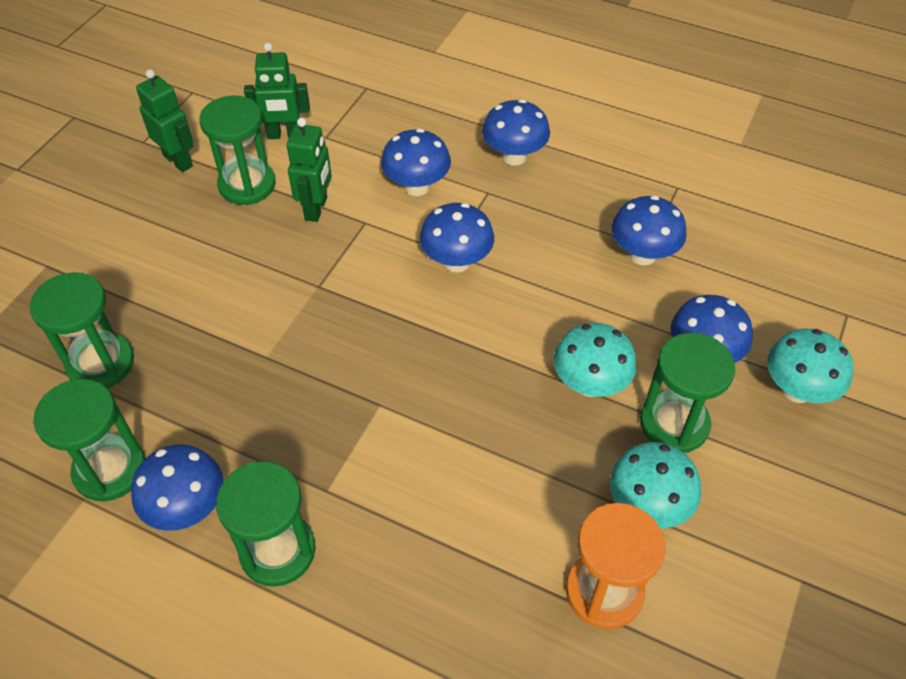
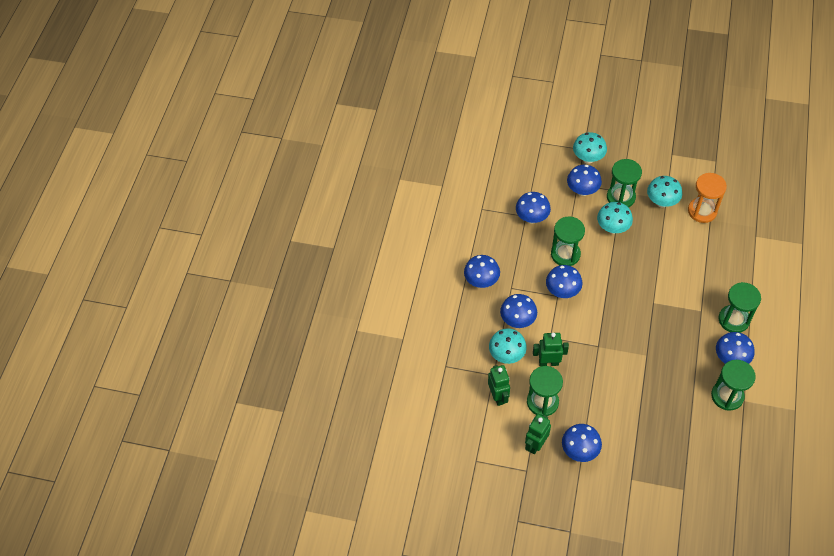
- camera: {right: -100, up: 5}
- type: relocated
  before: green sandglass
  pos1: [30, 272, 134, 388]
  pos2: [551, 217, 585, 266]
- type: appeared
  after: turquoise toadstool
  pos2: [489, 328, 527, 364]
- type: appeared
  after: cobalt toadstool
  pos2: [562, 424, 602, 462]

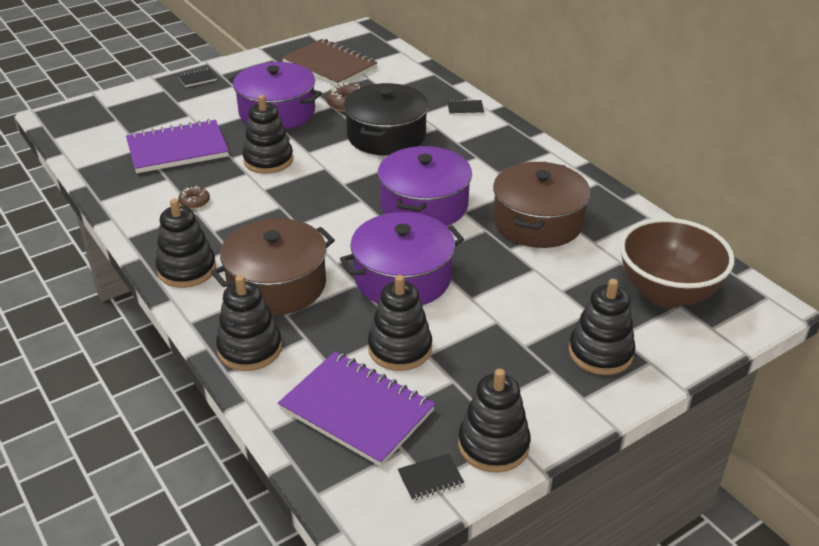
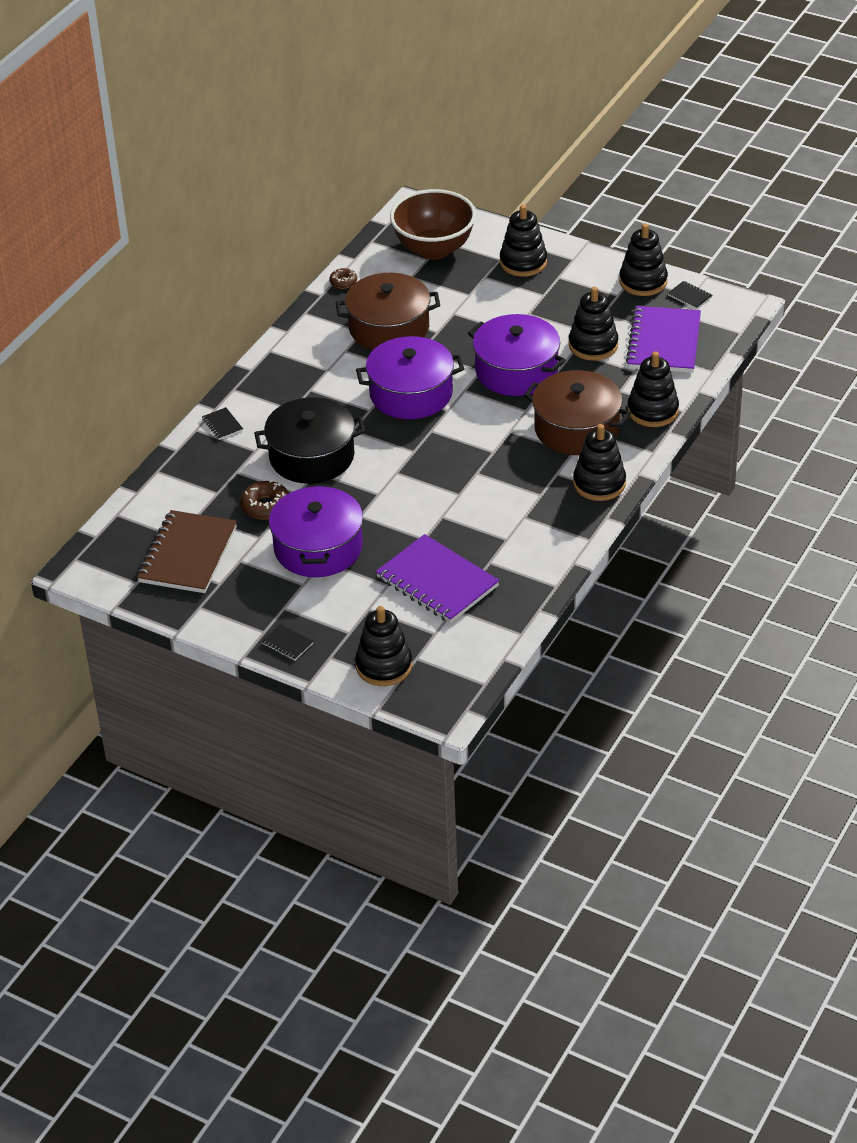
- camera: {right: -115, up: 5}
- type: relocated
  before: dark brown glazed donut
  pos1: [178, 186, 210, 209]
  pos2: [329, 268, 357, 289]
- type: relocated
  before: jet-black ring stacker
  pos1: [242, 95, 293, 174]
  pos2: [355, 606, 412, 686]

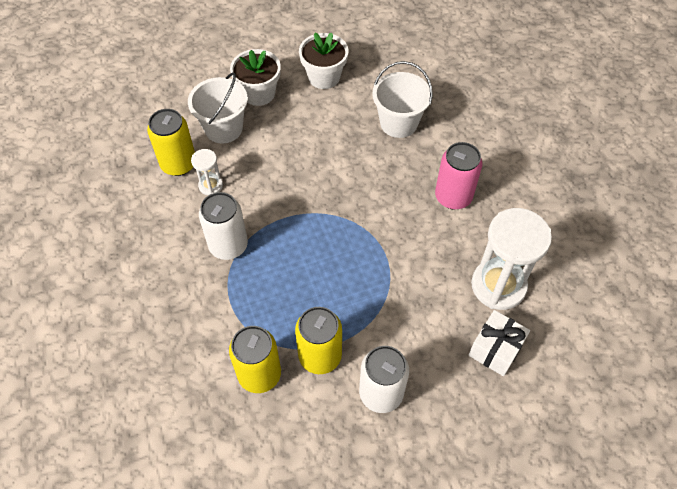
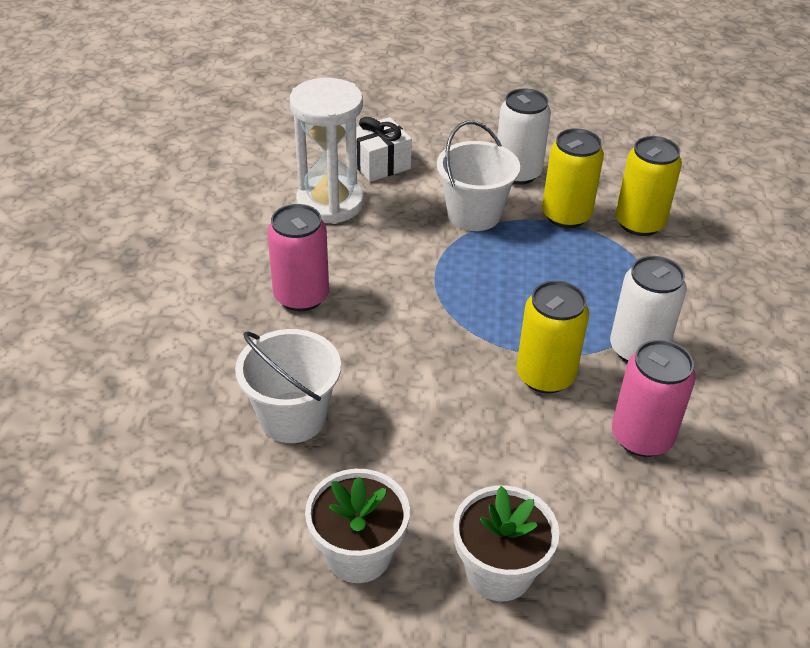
- camera: {right: -155, up: -15}
- type: relocated
  before: golden tin
  pos1: [147, 109, 195, 176]
  pos2: [517, 281, 589, 394]
- type: relocated
  before: white sand bucket
  pos1: [188, 73, 248, 144]
  pos2: [437, 121, 520, 231]
- type: exchanged
  before: white sandglass
  after: pink tin
  pos1: [191, 149, 223, 195]
  pos2: [612, 340, 696, 457]

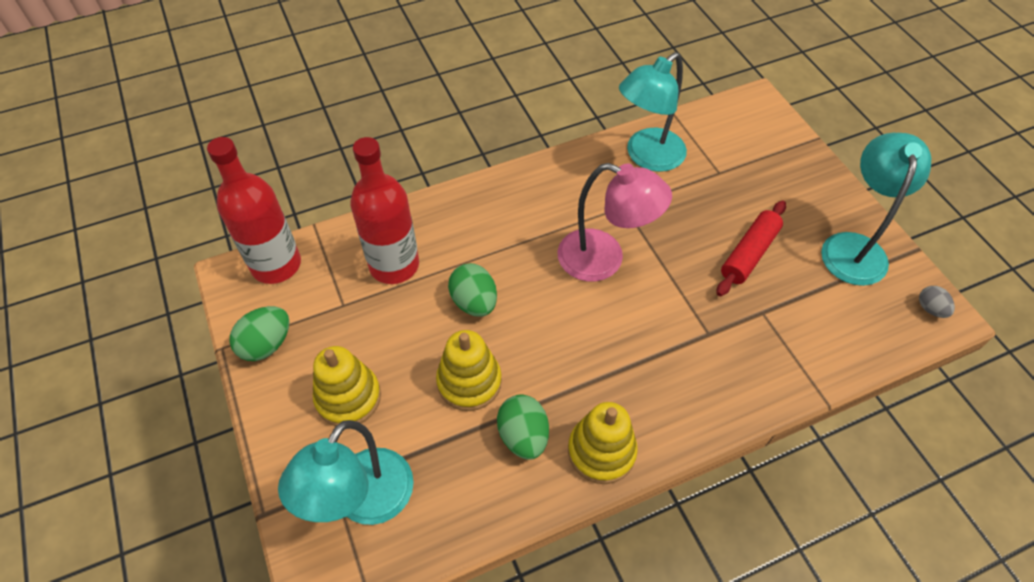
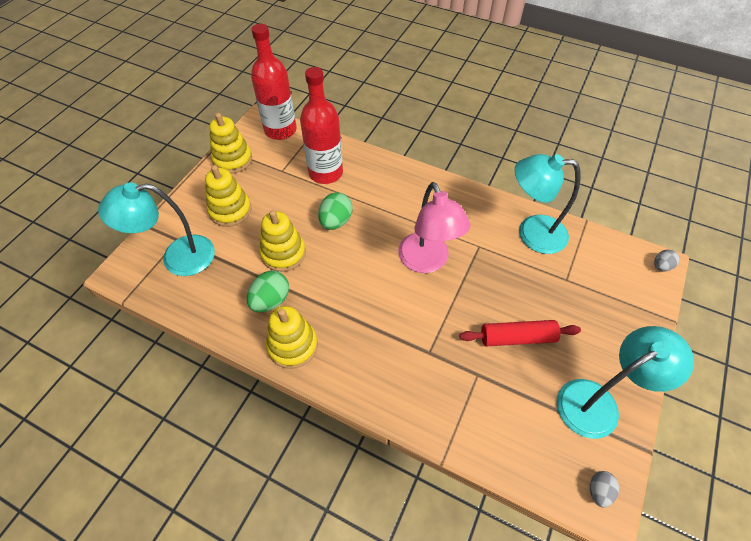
- camera: {right: 50, up: 0}
- type: exchanged
  before: green egg
  after: golden ring stacker
  pos1: [229, 306, 290, 361]
  pos2: [209, 113, 252, 174]
- type: appeared
  after: grey egg
  pos2: [654, 250, 679, 272]

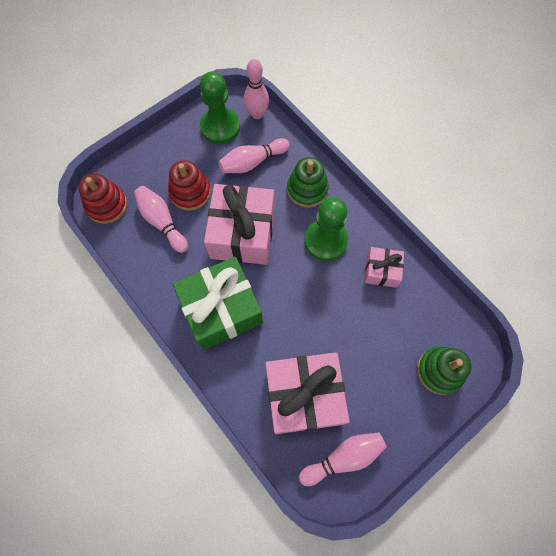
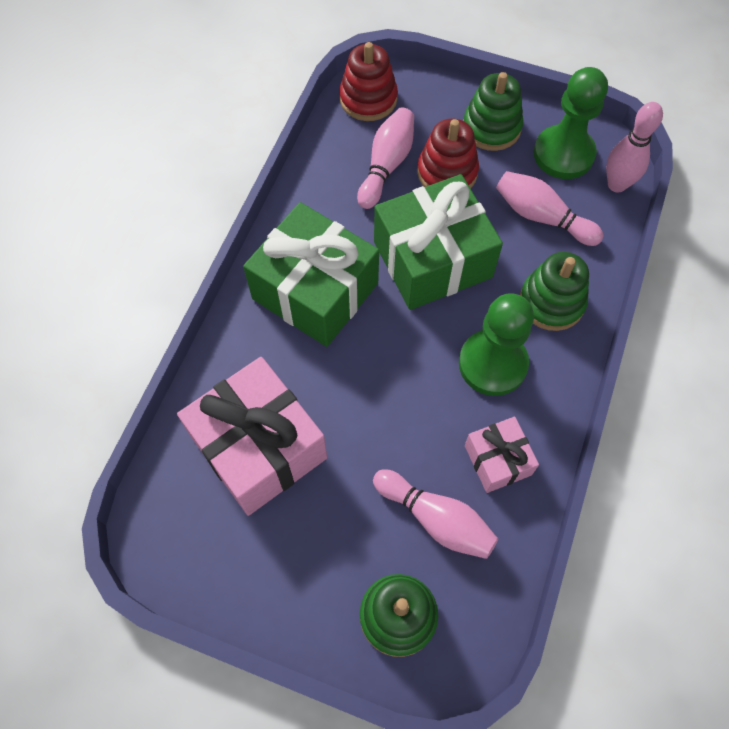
- camera: {right: 60, up: -5}
- type: colour
  before: pink present
  after: green present
  pos1: [204, 184, 275, 265]
  pos2: [374, 174, 503, 310]
- type: relocated
  before: pink skittle
  pos1: [299, 433, 387, 486]
  pos2: [373, 469, 498, 559]
- type: appeared
  after: green ring stacker
  pos2: [463, 72, 523, 151]

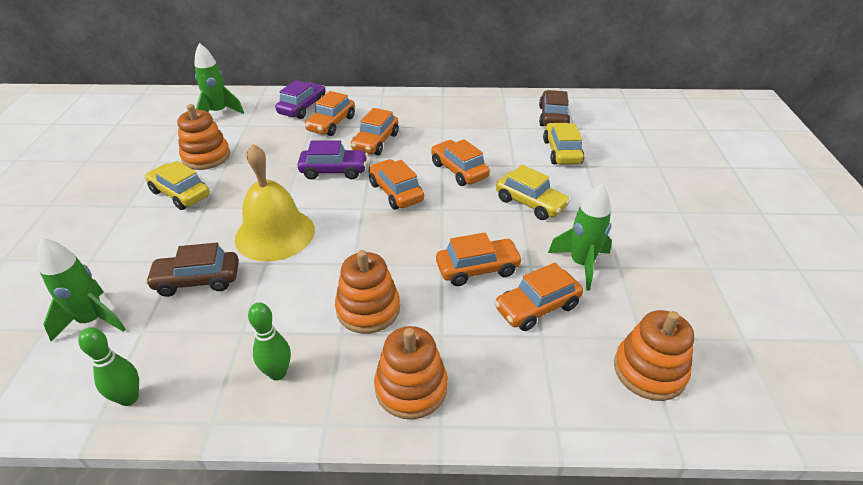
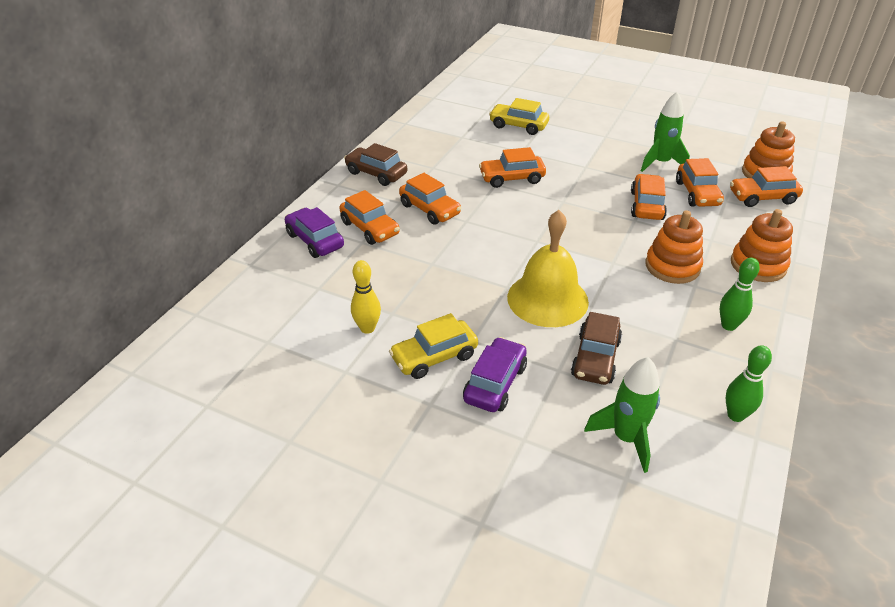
- camera: {right: -65, up: 0}
- type: exchanged
  before: orange-coloured ring stacker
  after: golden skittle
  pos1: [177, 104, 230, 170]
  pos2: [351, 260, 381, 334]
- type: missing
  before: green rocket
  pos1: [194, 43, 244, 114]
- type: relocated
  before: violet car
  pos1: [297, 140, 368, 180]
  pos2: [463, 337, 527, 412]
- type: relocated
  before: orange-coloured car
  pos1: [369, 159, 424, 210]
  pos2: [730, 166, 803, 207]
- type: missing
  before: golden car
  pos1: [496, 165, 570, 220]
- type: relocated
  before: dark brown car
  pos1: [539, 90, 570, 126]
  pos2: [344, 143, 407, 186]

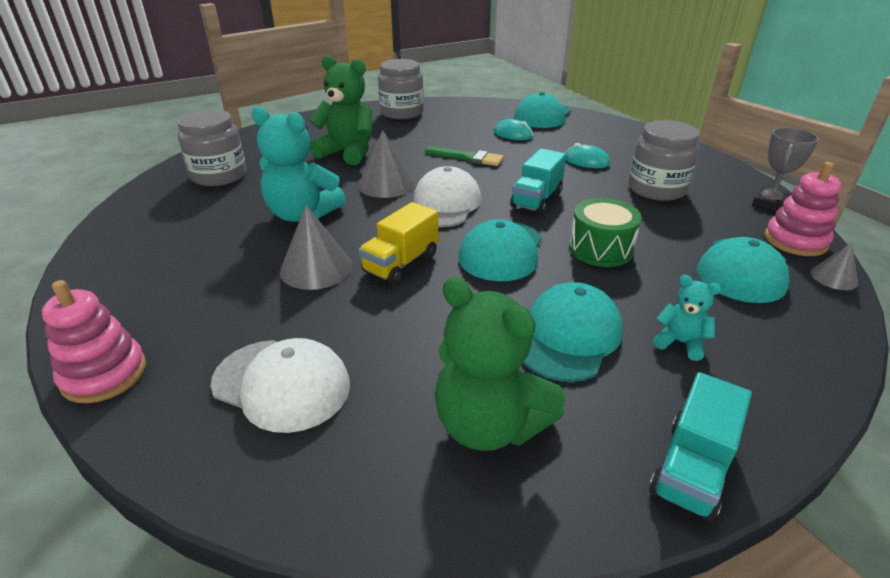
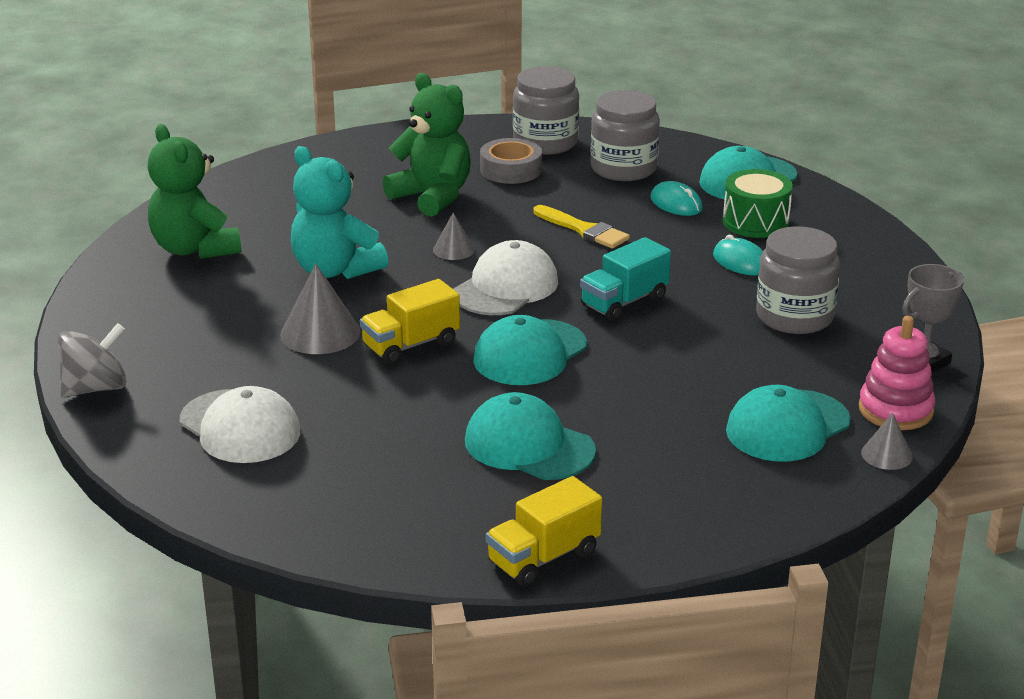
- camera: {right: 20, up: -5}
- type: exchanged
  before: pink ring stacker
  after: grey toy top
  pos1: [42, 280, 146, 403]
  pos2: [58, 323, 127, 397]
- type: relocated
  before: grey jar
  pos1: [177, 109, 246, 186]
  pos2: [590, 90, 660, 181]
- type: size
  before: grey cone
  pos1: [358, 130, 415, 198]
  pos2: [433, 213, 475, 260]
  scale: 0.57
- type: colour
  before: green brush
  after: golden brush
  pos1: [425, 146, 504, 166]
  pos2: [533, 205, 630, 248]
- type: relocated
  before: green teddy bear
  pos1: [435, 277, 566, 451]
  pos2: [148, 124, 241, 259]
- type: spun
  before: turquoise cap
  pos1: [523, 282, 623, 382]
  pos2: [465, 392, 596, 480]
  turn: -105
- type: relocated
  before: green drum
  pos1: [569, 198, 642, 267]
  pos2: [723, 169, 793, 238]
- type: colour
  before: turquoise toy truck
  after: golden toy truck
  pos1: [649, 372, 752, 521]
  pos2: [486, 476, 602, 586]
- type: missing
  before: turquoise teddy bear
  pos1: [653, 275, 721, 361]
- type: appeared
  after: grey tape
  pos2: [480, 138, 542, 184]

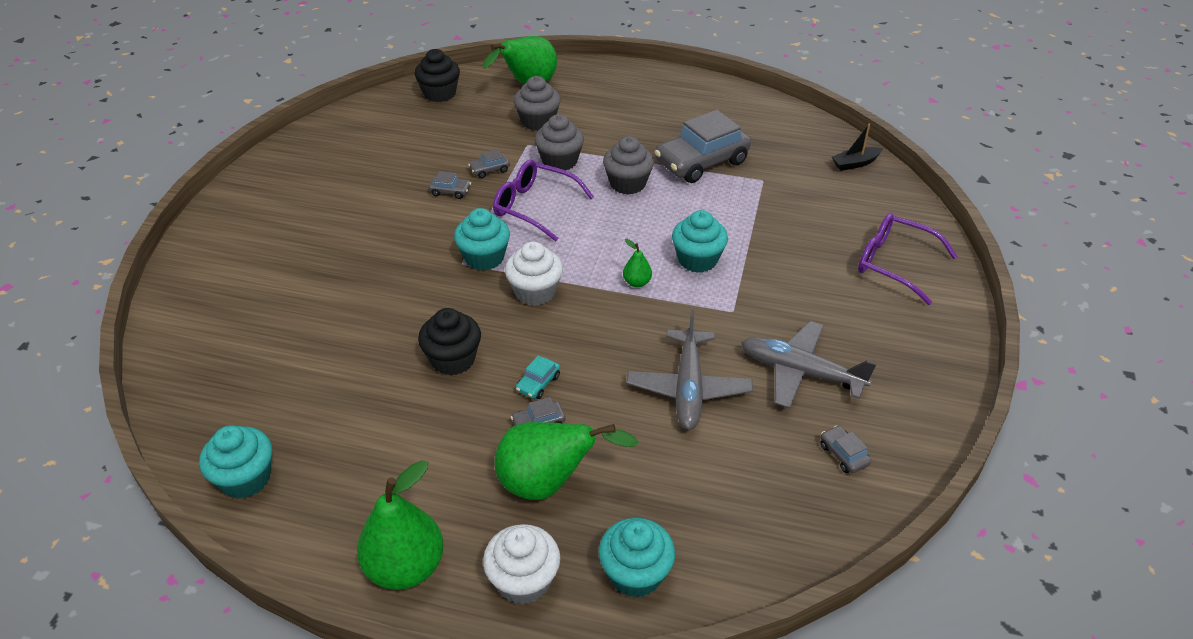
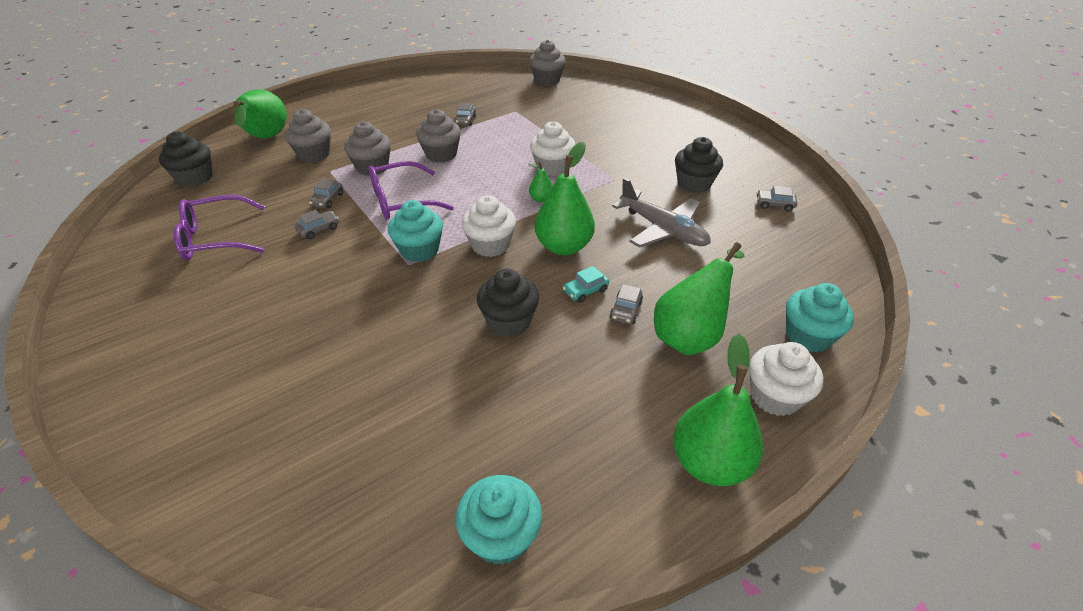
- camera: {right: -50, up: 0}
- type: spun
  before: turquoise car
  pos1: [516, 355, 560, 399]
  pos2: [563, 266, 609, 303]
  turn: 75
- type: size
  before: grey car
  pos1: [654, 110, 751, 183]
  pos2: [454, 103, 476, 126]
  scale: 0.41
- type: colour
  before: turquoise muffin
  after: white muffin
  pos1: [672, 210, 728, 273]
  pos2: [530, 121, 576, 176]
- type: exchanged
  before: grey aeroplane
  after: jet-black muffin
  pos1: [741, 321, 877, 408]
  pos2: [675, 137, 723, 193]
- type: exchanged
  before: jet-black toy boat
  after: grey muffin
  pos1: [832, 124, 883, 171]
  pos2: [529, 40, 566, 86]
- type: relocated
  before: violet spectacles
  pos1: [858, 213, 958, 305]
  pos2: [173, 195, 265, 260]
- type: appeared
  after: green toy pear
  pos2: [534, 142, 595, 255]

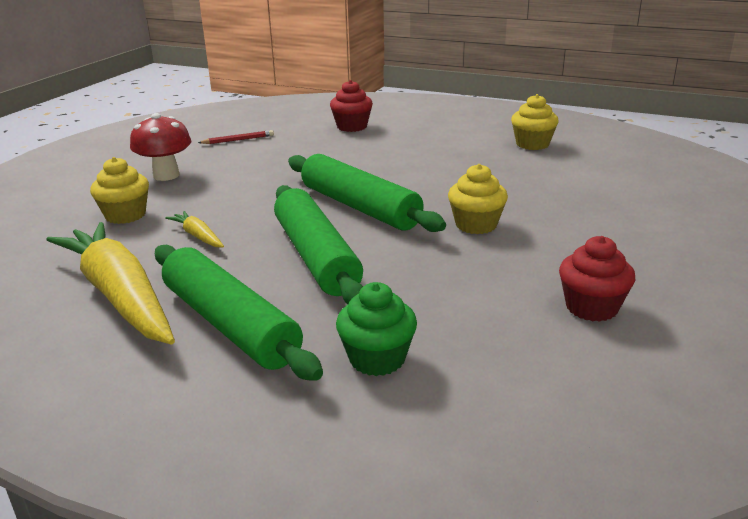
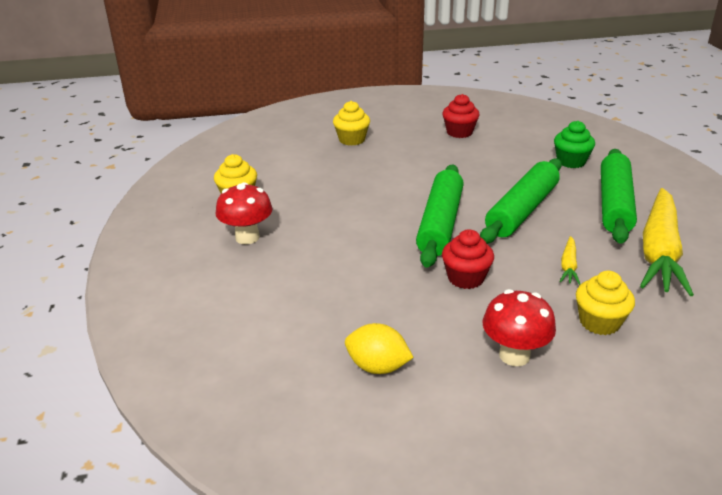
- camera: {right: -125, up: 5}
- type: exchanged
  before: red wooden pencil
  after: golden lemon
  pos1: [198, 130, 274, 144]
  pos2: [345, 323, 414, 374]
- type: relocated
  before: red muffin
  pos1: [330, 80, 373, 132]
  pos2: [442, 229, 494, 289]
- type: relocated
  before: golden muffin
  pos1: [448, 164, 508, 234]
  pos2: [333, 101, 370, 145]
- type: appeared
  after: red toadstool
  pos2: [216, 182, 273, 244]

